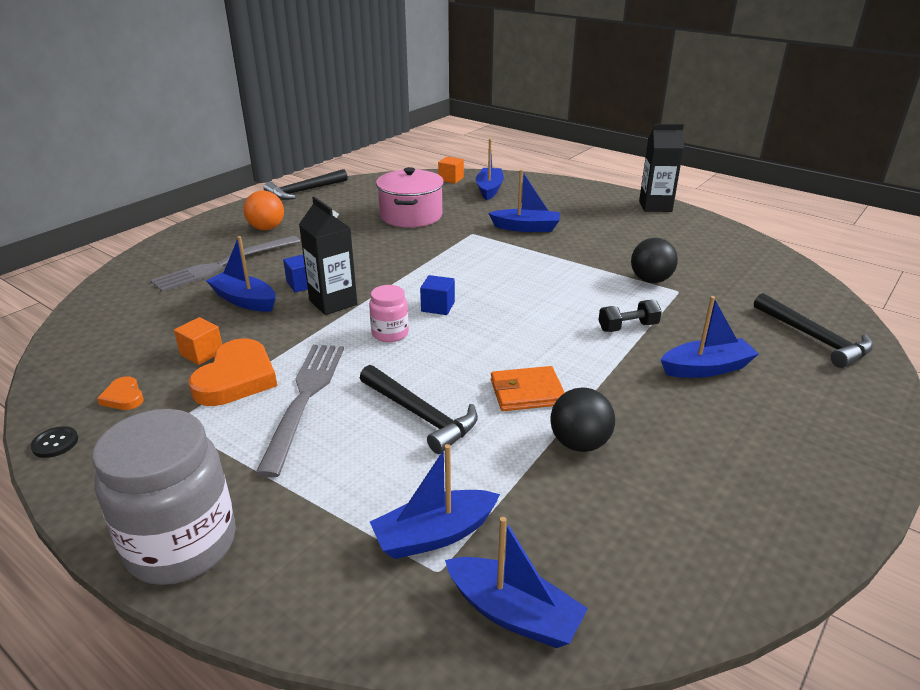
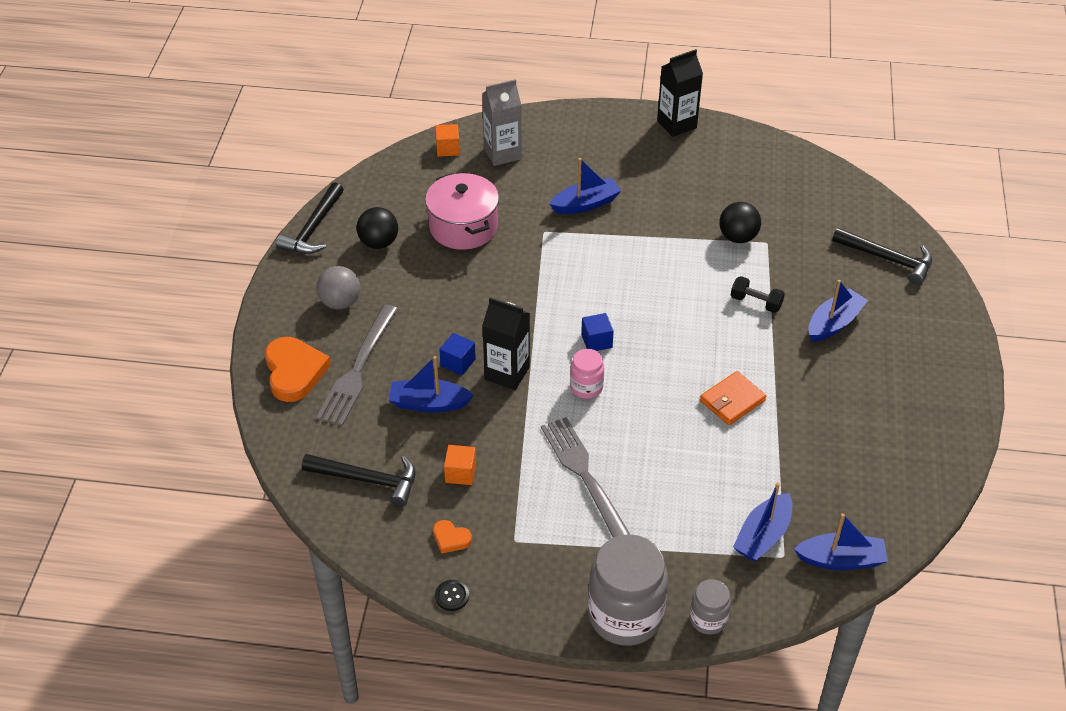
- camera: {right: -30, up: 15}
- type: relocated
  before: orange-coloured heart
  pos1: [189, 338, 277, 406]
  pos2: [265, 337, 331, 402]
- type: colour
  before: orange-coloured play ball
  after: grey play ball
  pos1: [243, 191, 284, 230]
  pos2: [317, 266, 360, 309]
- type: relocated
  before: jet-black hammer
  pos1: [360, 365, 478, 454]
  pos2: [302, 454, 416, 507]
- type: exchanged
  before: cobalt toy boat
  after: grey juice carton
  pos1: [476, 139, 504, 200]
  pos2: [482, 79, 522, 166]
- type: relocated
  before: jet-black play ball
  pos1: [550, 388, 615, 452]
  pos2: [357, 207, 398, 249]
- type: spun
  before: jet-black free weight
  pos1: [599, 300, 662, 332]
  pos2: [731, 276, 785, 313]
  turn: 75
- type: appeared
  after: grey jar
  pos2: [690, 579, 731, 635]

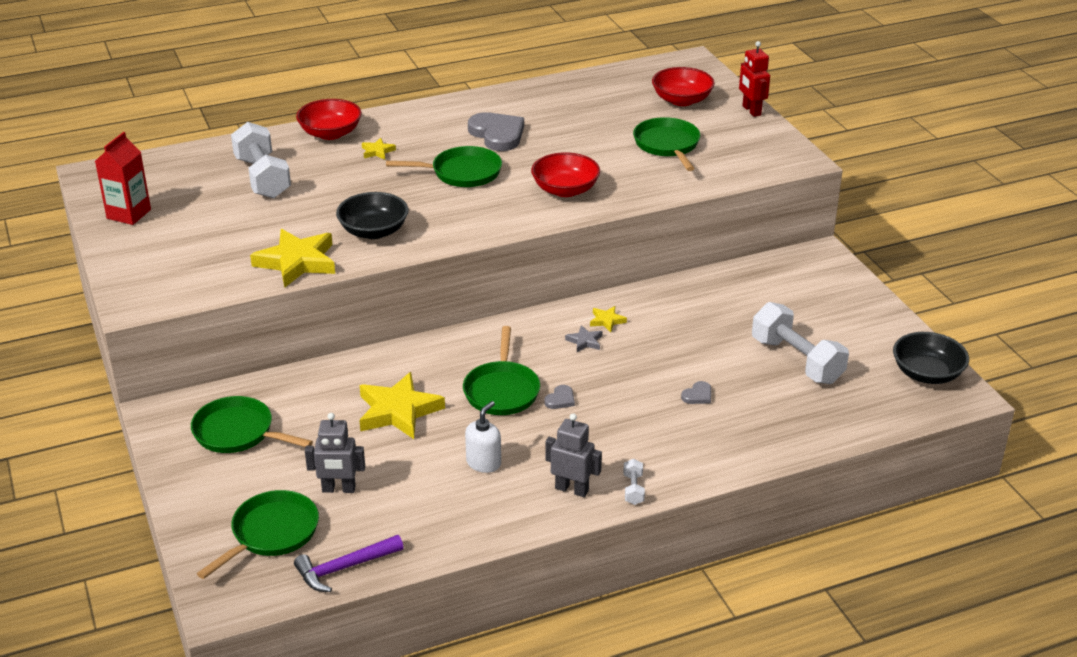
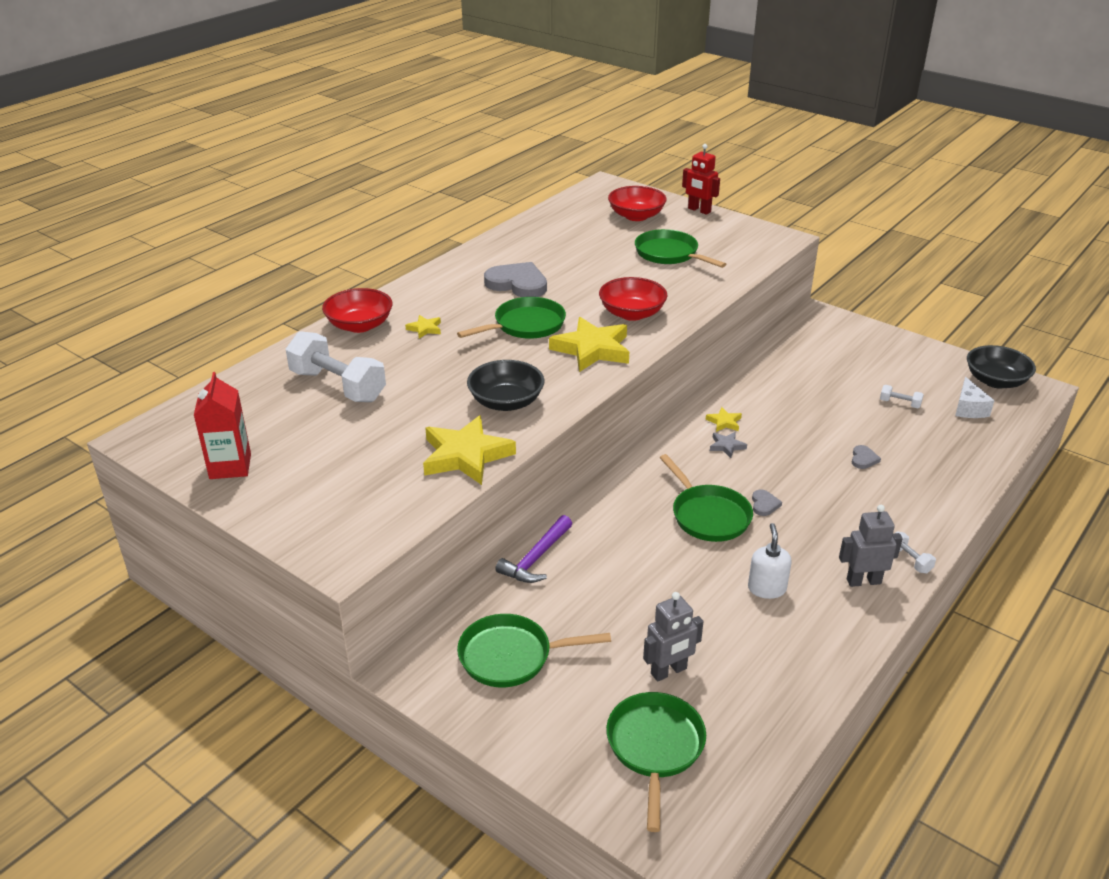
- camera: {right: -30, up: 0}
- type: relocated
  before: violet hammer
  pos1: [294, 535, 404, 592]
  pos2: [495, 515, 572, 583]
- type: relocated
  before: golden five-pointed star
  pos1: [359, 372, 445, 439]
  pos2: [549, 317, 629, 372]
- type: size
  before: white free weight
  pos1: [752, 302, 849, 384]
  pos2: [880, 385, 924, 408]
  scale: 0.43
- type: appeared
  after: white cheese wedge
  pos2: [955, 377, 995, 418]

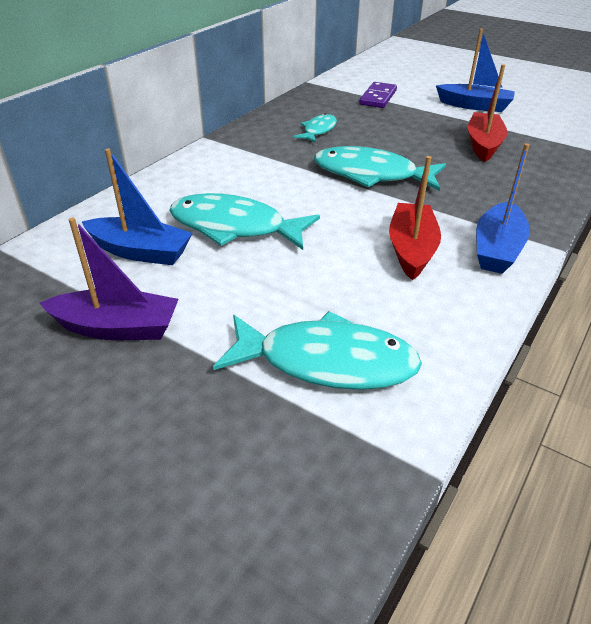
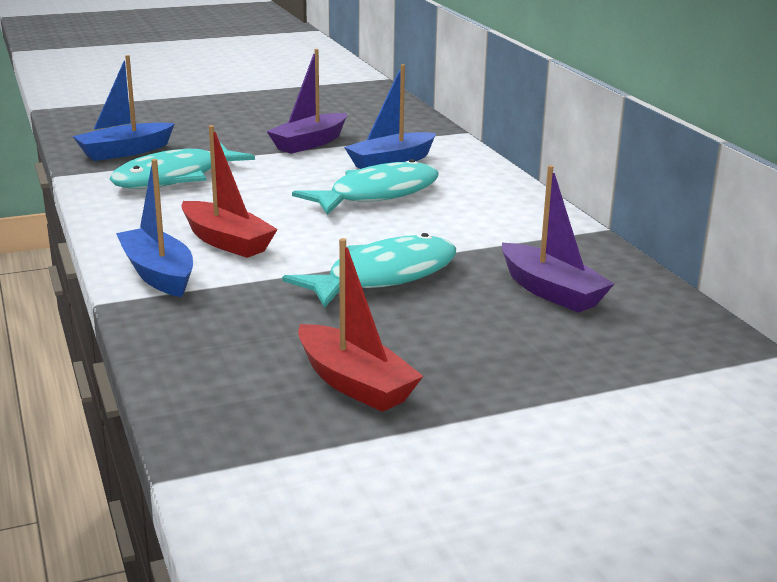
- camera: {right: 125, up: -15}
- type: exchanged
  before: turquoise fish
  after: violet toy boat
  pos1: [294, 114, 337, 143]
  pos2: [502, 165, 615, 313]
- type: missing
  before: violet domino piece
  pos1: [359, 82, 397, 108]
- type: relocated
  before: cobalt toy boat
  pos1: [436, 29, 515, 112]
  pos2: [73, 55, 175, 161]

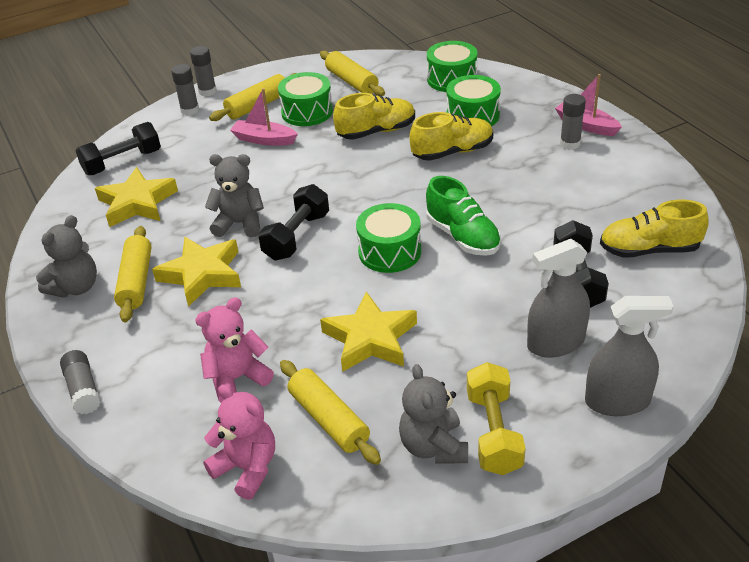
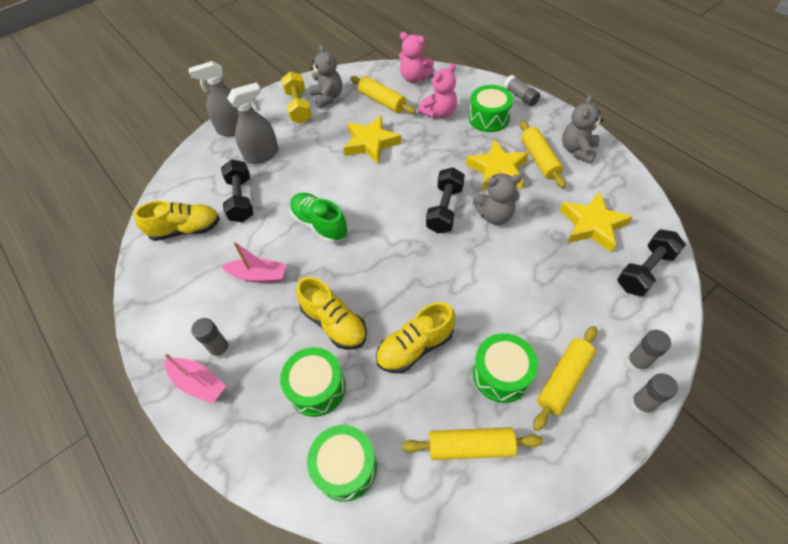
- camera: {right: 170, up: 15}
- type: relocated
  before: pink toy boat
  pos1: [230, 88, 298, 146]
  pos2: [221, 242, 287, 283]
- type: spun
  before: golden pastry roller
  pos1: [320, 50, 385, 96]
  pos2: [402, 427, 543, 460]
  turn: -45
- type: relocated
  before: green drum
  pos1: [356, 203, 421, 273]
  pos2: [469, 85, 513, 132]
- type: spun
  before: golden lace-up shoe
  pos1: [409, 112, 493, 161]
  pos2: [296, 277, 367, 350]
  turn: -105

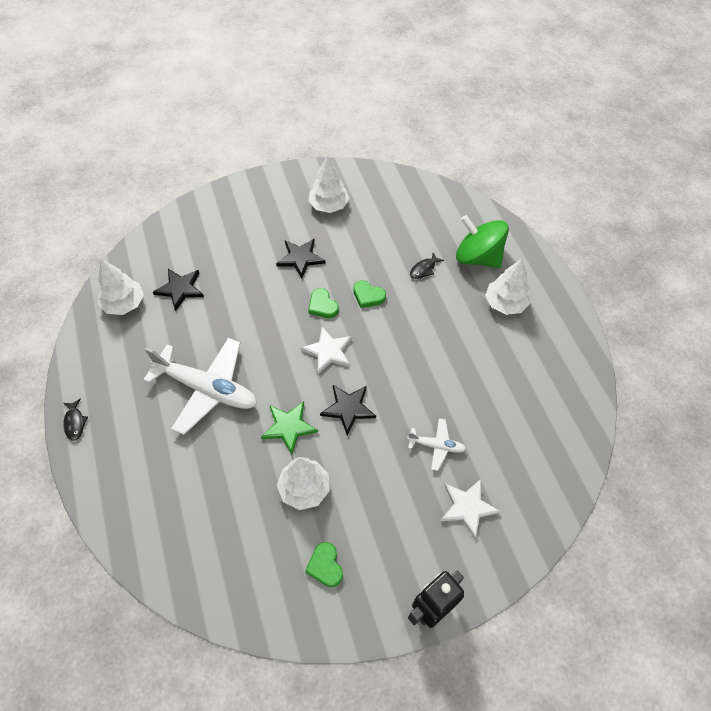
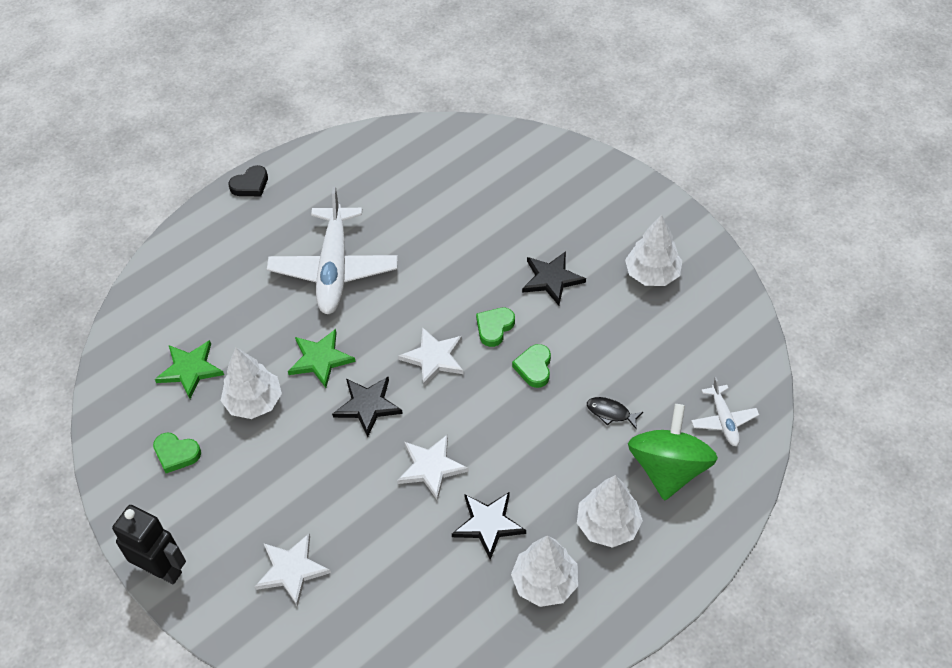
- camera: {right: 70, up: -5}
- type: exchanged
  before: jet-black fish
  after: jet-black heart
  pos1: [63, 399, 88, 440]
  pos2: [229, 165, 268, 196]
- type: relocated
  before: white tree
  pos1: [97, 259, 144, 315]
  pos2: [511, 535, 578, 607]
- type: relocated
  before: jet-black five-pointed star
  pos1: [153, 269, 204, 311]
  pos2: [452, 492, 526, 560]
- type: spun
  before: green heart
  pos1: [305, 542, 343, 587]
  pos2: [153, 433, 201, 473]
  turn: -120
- type: relocated
  before: white aeroplane
  pos1: [407, 418, 466, 471]
  pos2: [691, 377, 759, 446]
- type: appeared
  after: green five-pointed star
  pos2: [155, 340, 224, 399]
- type: appeared
  after: white five-pointed star
  pos2: [397, 434, 469, 501]

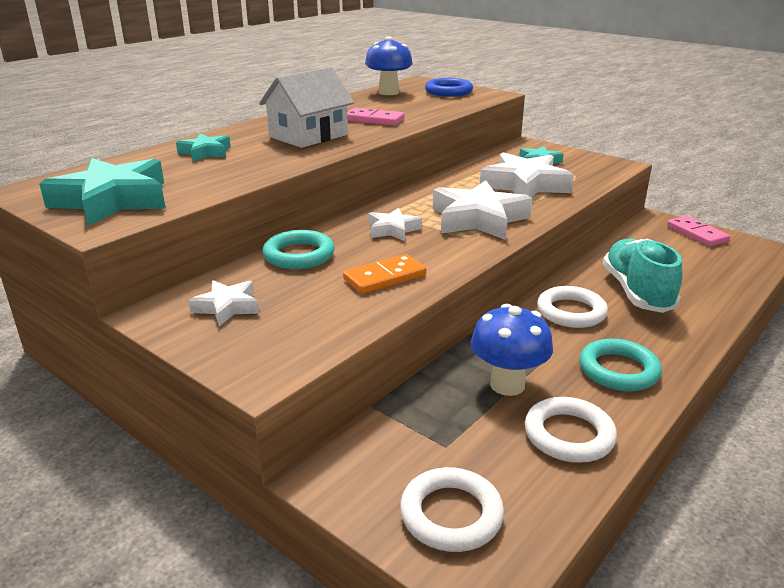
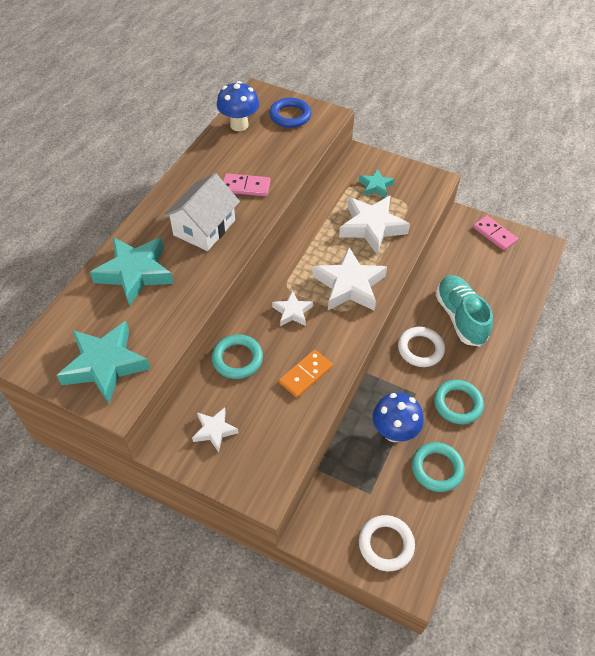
- camera: {right: -15, up: 25}
- type: size
  before: turquoise five-pointed star
  pos1: [176, 133, 231, 162]
  pos2: [90, 237, 174, 306]
  scale: 1.87
- type: colour
  before: white hoop
  after: turquoise hoop
  pos1: [525, 397, 617, 463]
  pos2: [412, 442, 465, 492]

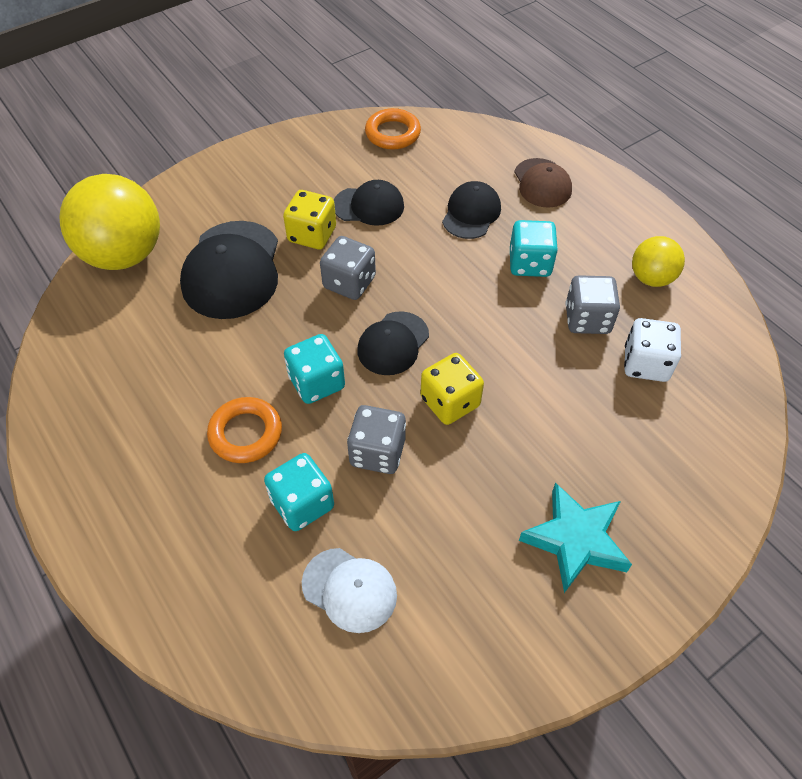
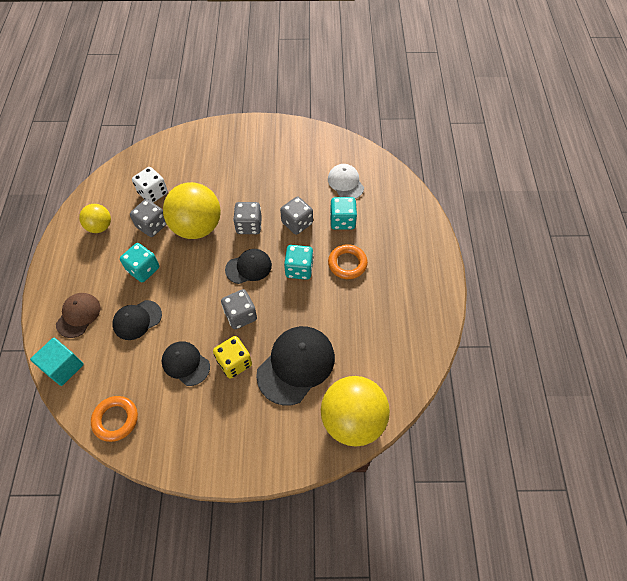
- camera: {right: -145, up: 5}
- type: colour
  before: golden dice
  after: grey dice
  pos1: [421, 353, 484, 425]
  pos2: [233, 202, 262, 234]
- type: missing
  before: turquoise five-pointed star
  pos1: [519, 482, 632, 593]
- type: appeared
  after: turquoise cube
  pos2: [30, 338, 84, 386]
- type: appeared
  after: golden play ball
  pos2: [163, 182, 221, 239]

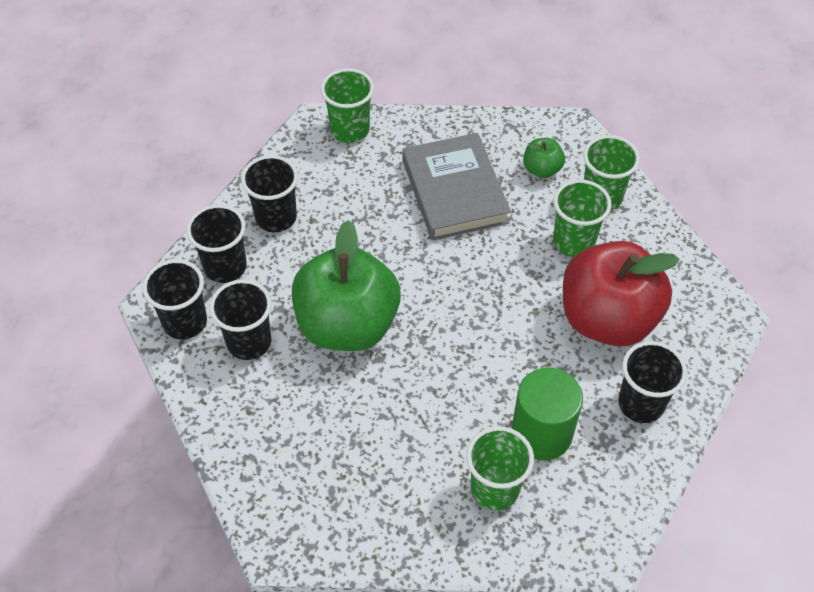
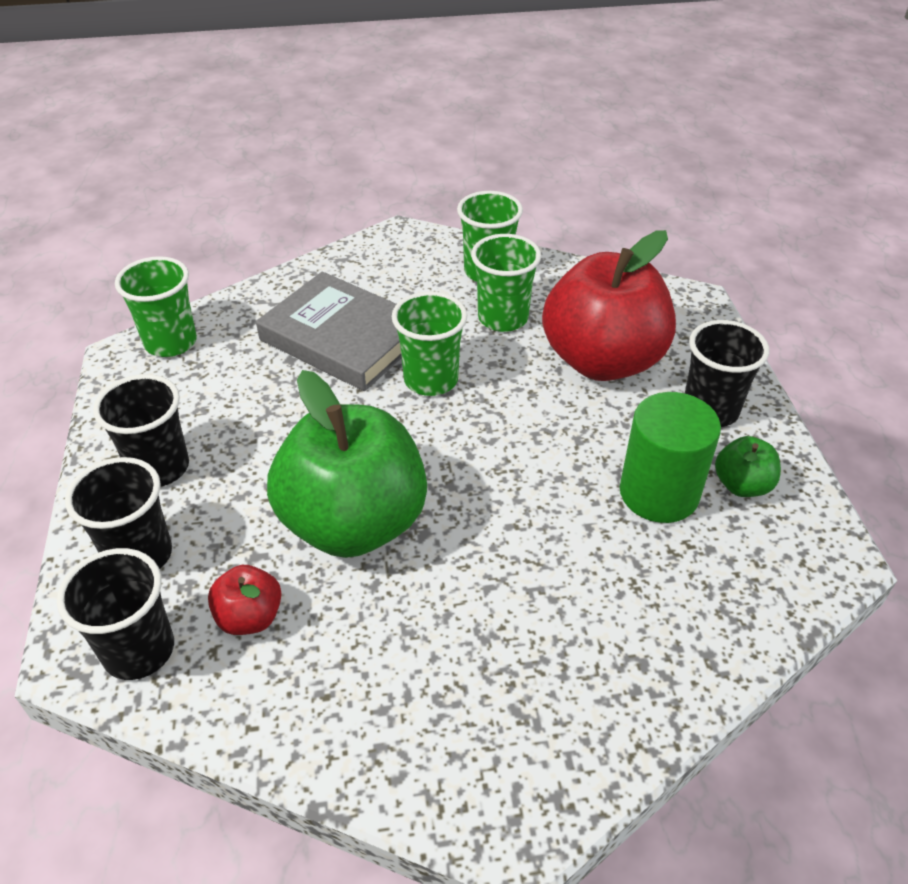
- camera: {right: -40, up: -10}
- type: exchanged
  before: jet-black beaker
  after: red apple
  pos1: [210, 279, 272, 360]
  pos2: [208, 565, 282, 635]
- type: relocated
  before: green beaker
  pos1: [466, 426, 534, 510]
  pos2: [392, 291, 467, 396]
- type: relocated
  before: green apple
  pos1: [523, 138, 565, 178]
  pos2: [715, 436, 781, 497]

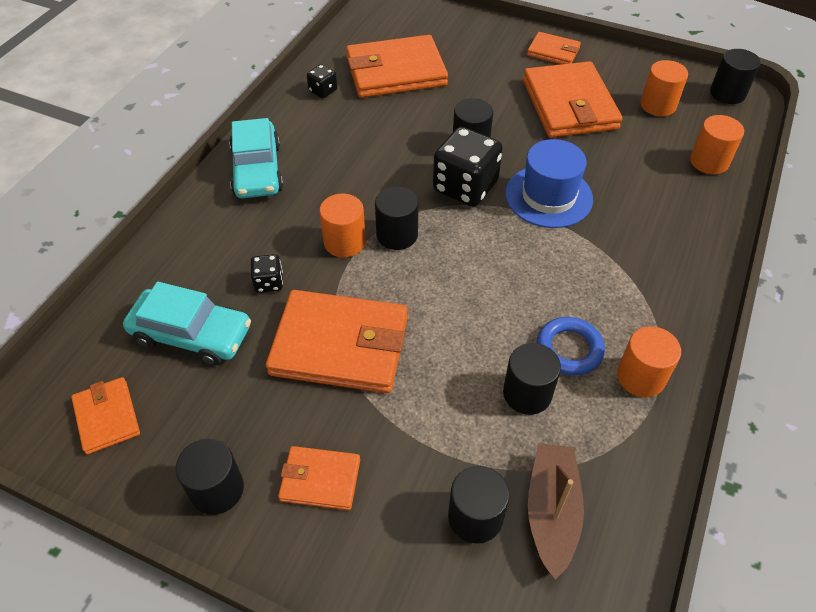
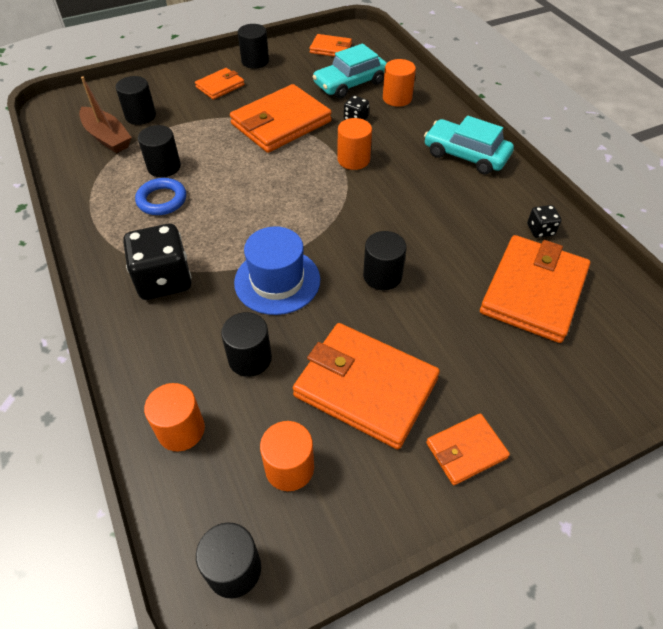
- camera: {right: 130, up: 0}
- type: relocated
  before: jet-black cylinder
  pos1: [375, 186, 419, 250]
  pos2: [221, 312, 272, 377]
- type: relocated
  before: jet-black dice
  pos1: [433, 127, 503, 207]
  pos2: [123, 224, 192, 300]
- type: relocated
  before: orange-coloured cylinder
  pos1: [617, 326, 681, 397]
  pos2: [383, 59, 416, 107]

